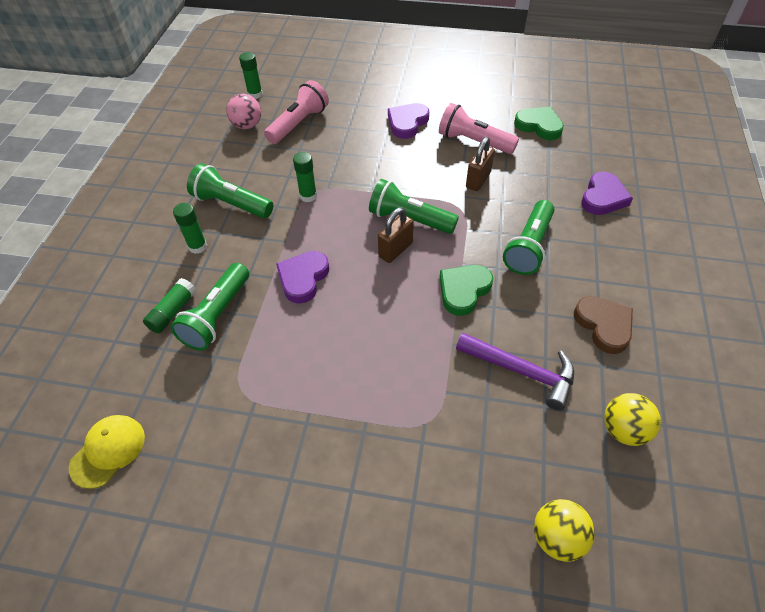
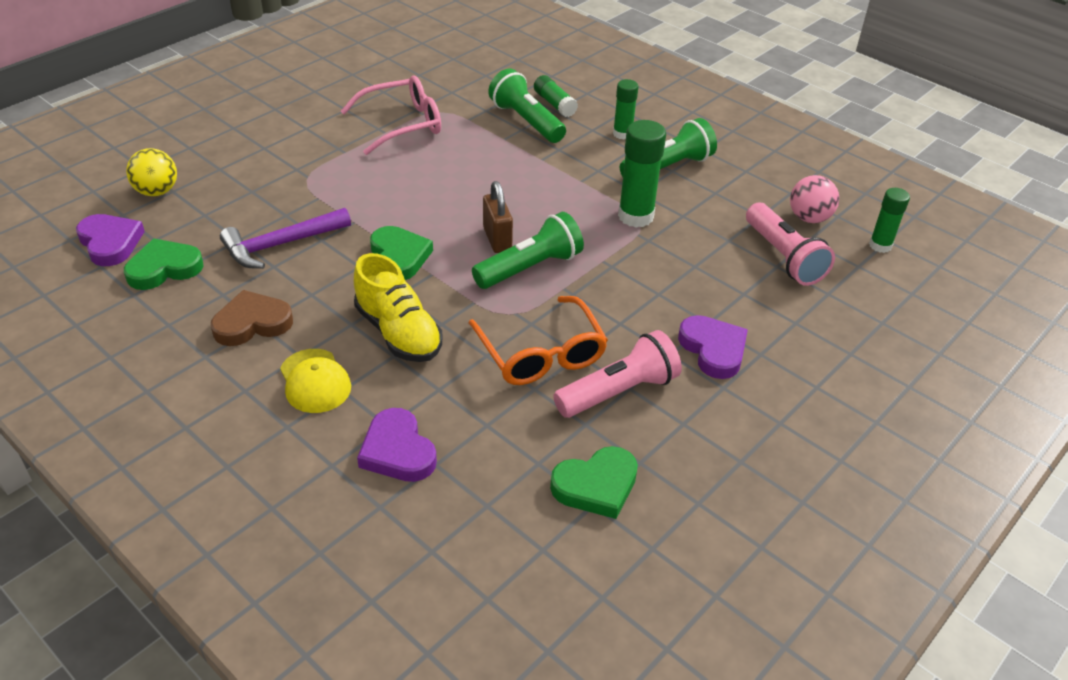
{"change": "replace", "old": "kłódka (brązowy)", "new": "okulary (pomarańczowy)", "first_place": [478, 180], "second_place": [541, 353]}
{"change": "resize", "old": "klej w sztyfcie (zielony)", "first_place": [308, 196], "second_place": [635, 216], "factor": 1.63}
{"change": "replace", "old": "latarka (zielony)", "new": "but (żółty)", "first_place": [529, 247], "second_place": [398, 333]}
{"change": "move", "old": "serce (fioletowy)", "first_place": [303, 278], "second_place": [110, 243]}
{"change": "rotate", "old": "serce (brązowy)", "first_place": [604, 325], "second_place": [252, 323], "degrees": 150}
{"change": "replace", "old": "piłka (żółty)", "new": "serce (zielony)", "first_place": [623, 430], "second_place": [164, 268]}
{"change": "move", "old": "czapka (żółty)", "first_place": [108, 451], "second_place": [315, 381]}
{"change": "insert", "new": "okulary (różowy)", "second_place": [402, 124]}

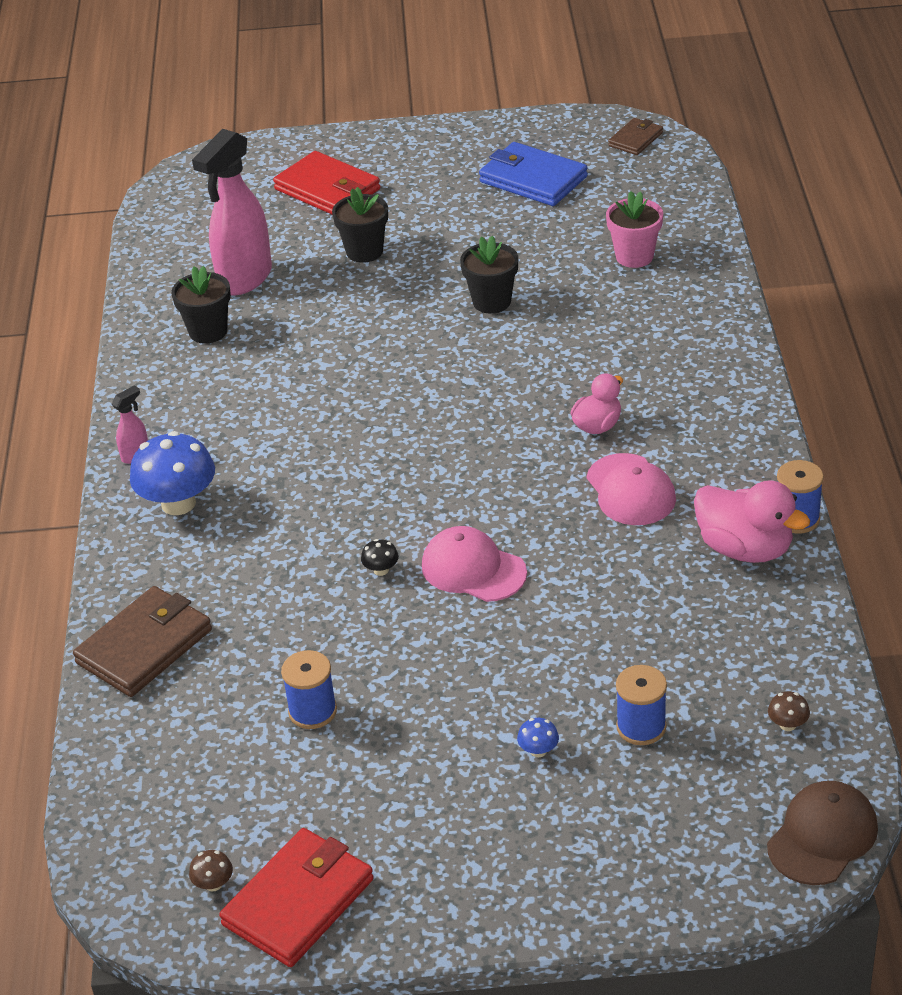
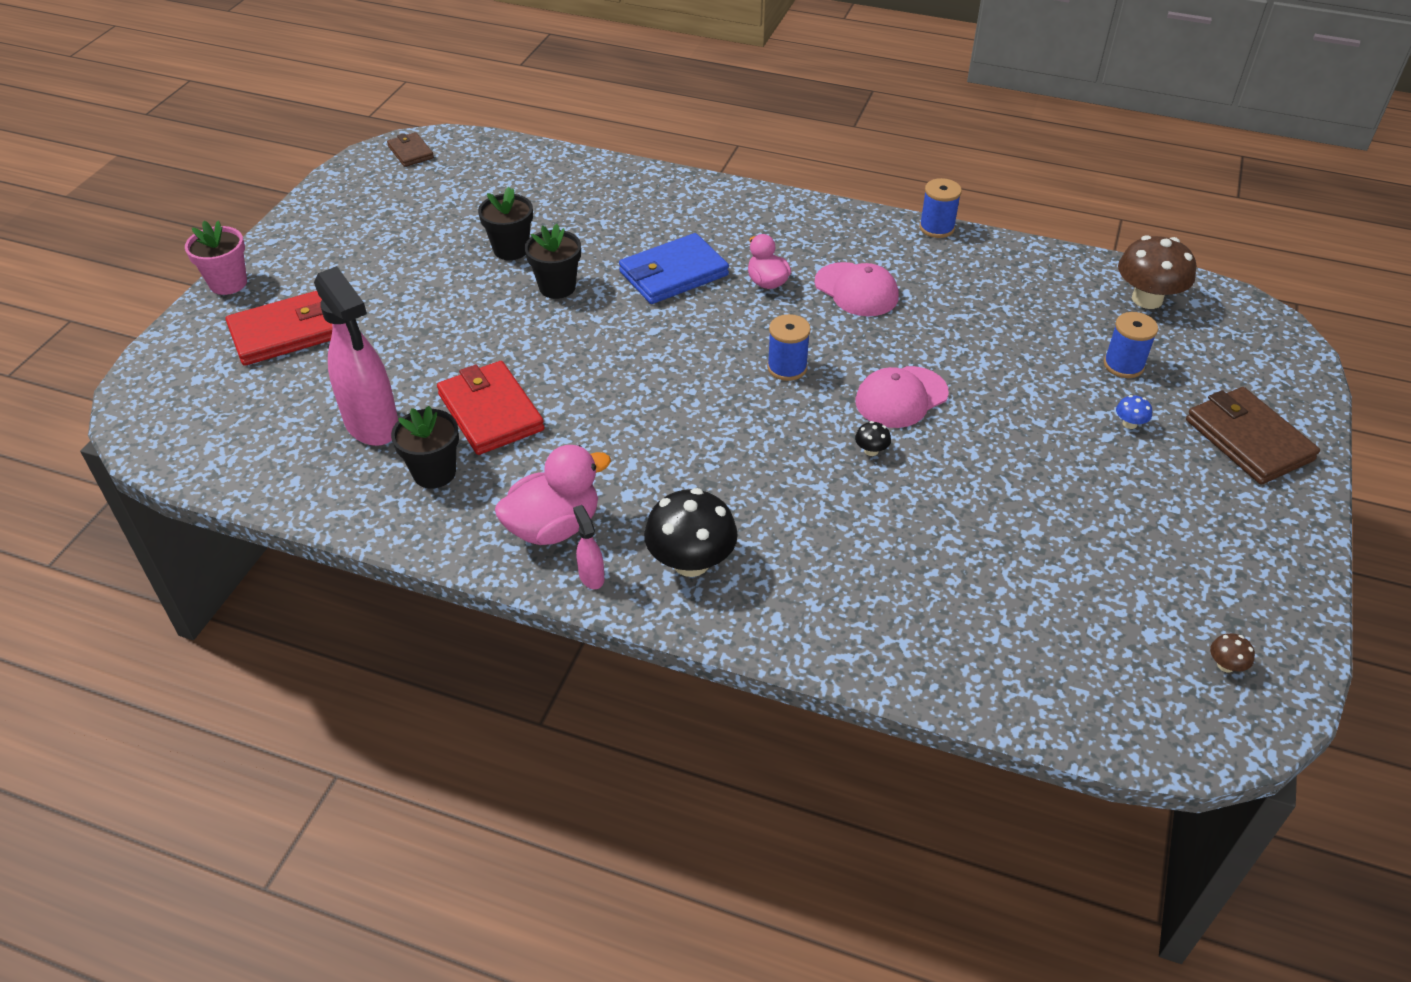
{"change": "move", "old": "portfel (niebieski)", "first_place": [533, 179], "second_place": [673, 274]}
{"change": "move", "old": "doniczka (czarny)", "first_place": [364, 251], "second_place": [511, 249]}
{"change": "move", "old": "doniczka (różowy)", "first_place": [634, 256], "second_place": [228, 283]}
{"change": "recolor", "old": "grzyb (niebieski)", "new": "grzyb (czarny)", "first_place": [178, 503], "second_place": [691, 562]}
{"change": "rotate", "old": "czapka (różowy)", "first_place": [630, 490], "second_place": [856, 290], "degrees": 45}
{"change": "move", "old": "kaczka (różowy)", "first_place": [745, 548], "second_place": [554, 527]}
{"change": "move", "old": "portfel (brązowy)", "first_place": [144, 646], "second_place": [1248, 440]}
{"change": "move", "old": "szpulka (niebieski)", "first_place": [312, 711], "second_place": [787, 368]}
{"change": "resize", "old": "grzyb (brązowy)", "first_place": [787, 724], "second_place": [1147, 299], "factor": 2.35}
{"change": "delete", "old": "czapka (brązowy)", "first_place": [822, 836]}
{"change": "move", "old": "portfel (czerwony)", "first_place": [298, 901], "second_place": [490, 412]}

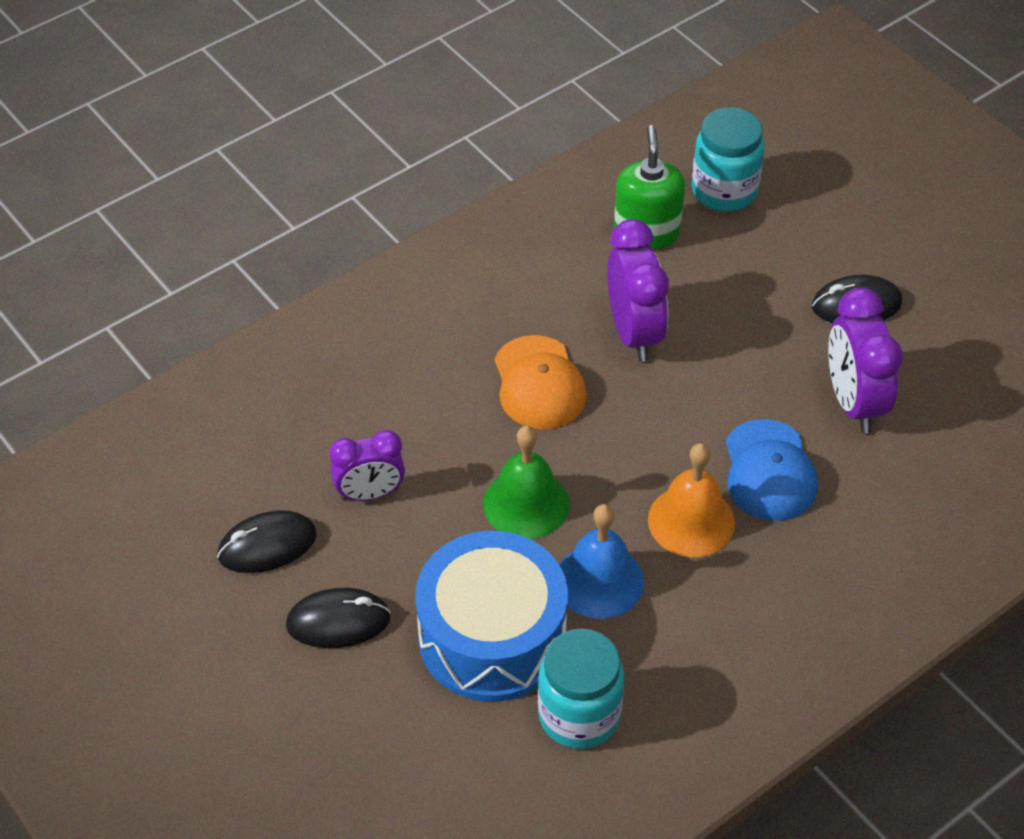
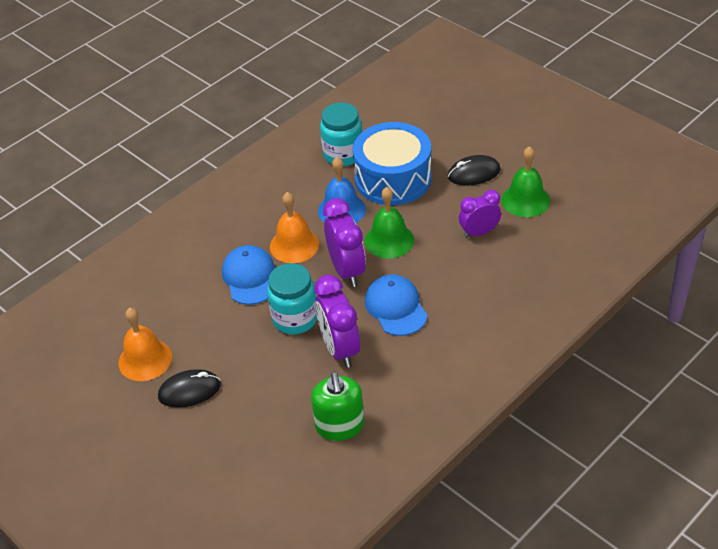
{"change": "move", "old": "słoik (turkusowy)", "first_place": [724, 191], "second_place": [295, 319]}
{"change": "move", "old": "budzik (fioletowy)", "first_place": [853, 402], "second_place": [347, 270]}
{"change": "recolor", "old": "czapka (pomarańczowy)", "new": "czapka (niebieski)", "first_place": [539, 383], "second_place": [396, 307]}
{"change": "replace", "old": "myszka (czarny)", "new": "dzwonek (zielony)", "first_place": [267, 545], "second_place": [525, 200]}
{"change": "insert", "new": "dzwonek (pomarańczowy)", "second_place": [145, 359]}

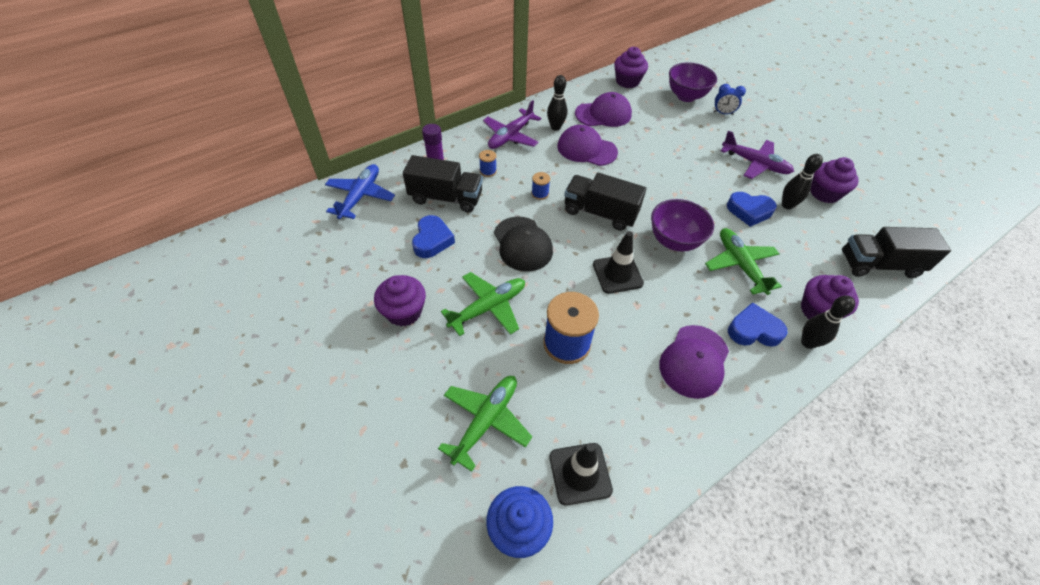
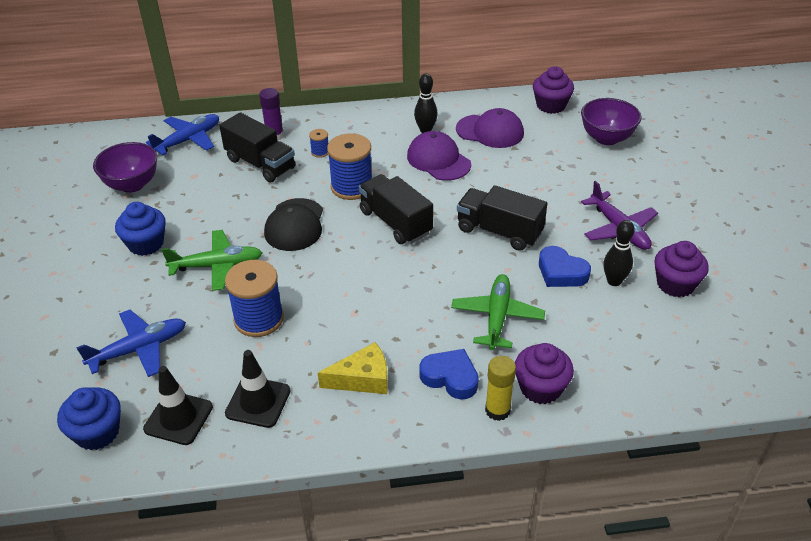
{"change": "delete", "old": "budzik (niebieski)", "first_place": [723, 113]}
{"change": "delete", "old": "samolot (fioletowy)", "first_place": [510, 136]}
{"change": "resize", "old": "szpulka (niebieski)", "first_place": [540, 194], "second_place": [352, 187], "factor": 2.18}
{"change": "move", "old": "miska (fioletowy)", "first_place": [674, 241], "second_place": [132, 185]}
{"change": "delete", "old": "serce (niebieski)", "first_place": [432, 240]}
{"change": "move", "old": "ciężarówka (czarny)", "first_place": [879, 265], "second_place": [499, 231]}
{"change": "move", "old": "pachołek (czarny)", "first_place": [617, 274], "second_place": [258, 402]}
{"change": "recolor", "old": "muffinka (fioletowy)", "new": "muffinka (niebieski)", "first_place": [404, 312], "second_place": [146, 244]}
{"change": "replace", "old": "kręgiel (czarny)", "new": "klej w sztyfcie (żółty)", "first_place": [808, 343], "second_place": [497, 410]}
{"change": "replace", "old": "czapka (fioletowy)", "new": "ser (żółty)", "first_place": [694, 361], "second_place": [362, 379]}
{"change": "recolor", "old": "samolot (zielony)", "new": "samolot (niebieski)", "first_place": [486, 421], "second_place": [139, 349]}

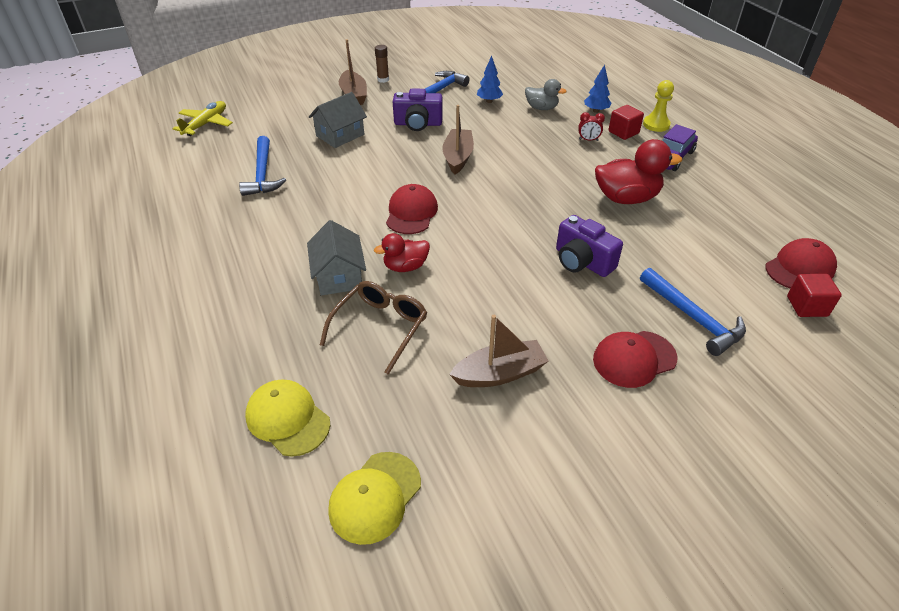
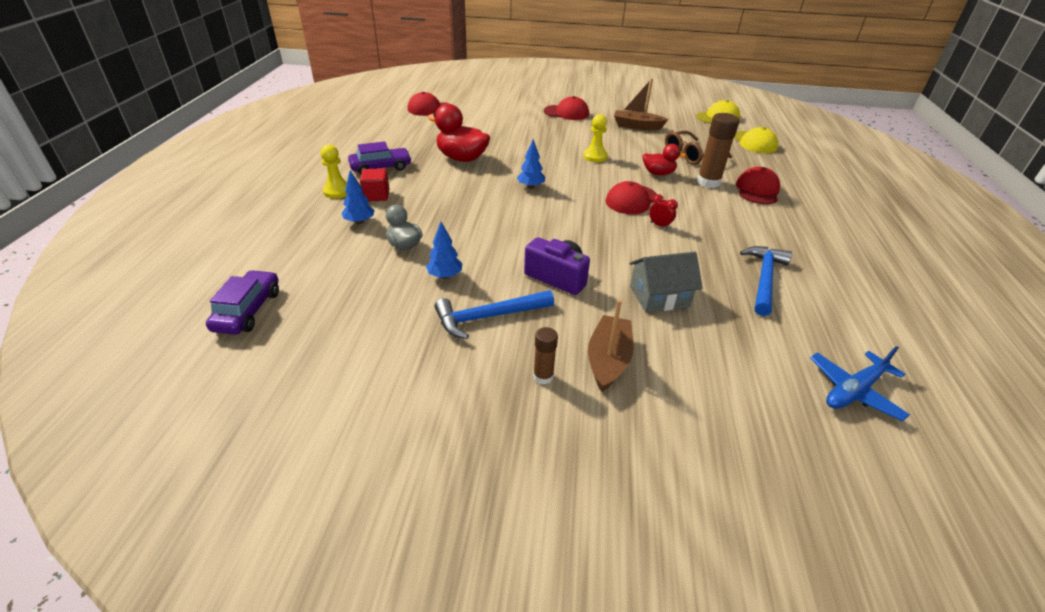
{"change": "recolor", "old": "samolot (żółty)", "new": "samolot (niebieski)", "first_place": [206, 124], "second_place": [853, 391]}
{"change": "delete", "old": "łódka (brązowy)", "first_place": [458, 157]}
{"change": "move", "old": "budzik (czerwony)", "first_place": [588, 140], "second_place": [659, 225]}
{"change": "delete", "old": "aparat fotograficzny (fioletowy)", "first_place": [582, 261]}
{"change": "replace", "old": "domek (szary)", "new": "klej w sztyfcie (brązowy)", "first_place": [339, 276], "second_place": [708, 182]}
{"change": "delete", "old": "młotek (niebieski)", "first_place": [693, 318]}
{"change": "delete", "old": "sześcian (czerwony)", "first_place": [807, 306]}
{"change": "insert", "new": "pionek (żółty)", "second_place": [595, 156]}
{"change": "insert", "new": "drzewko (niebieski)", "second_place": [531, 187]}
{"change": "insert", "new": "czapka (czerwony)", "second_place": [757, 190]}
{"change": "insert", "new": "samochód (fioletowy)", "second_place": [248, 310]}

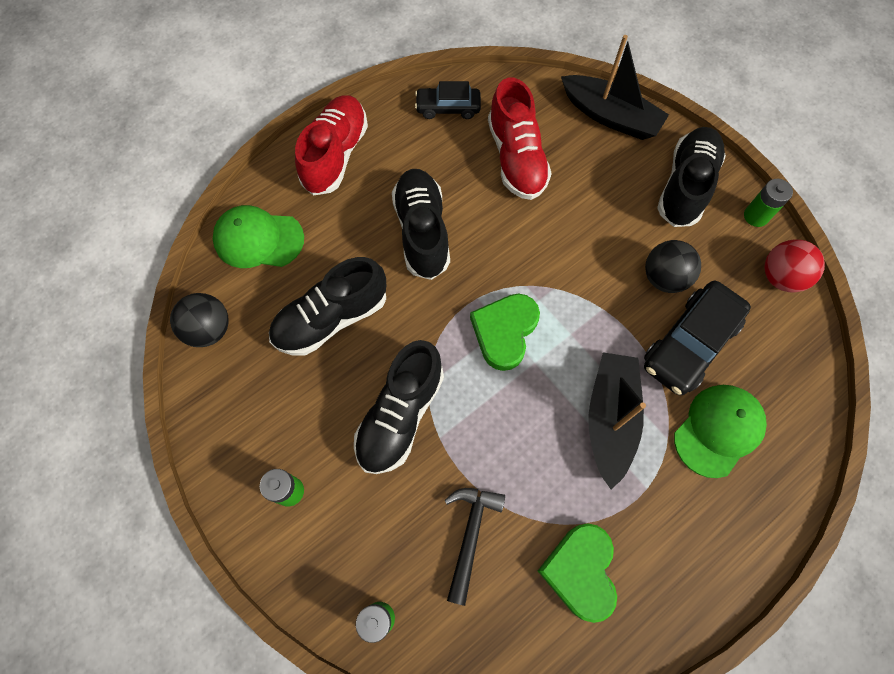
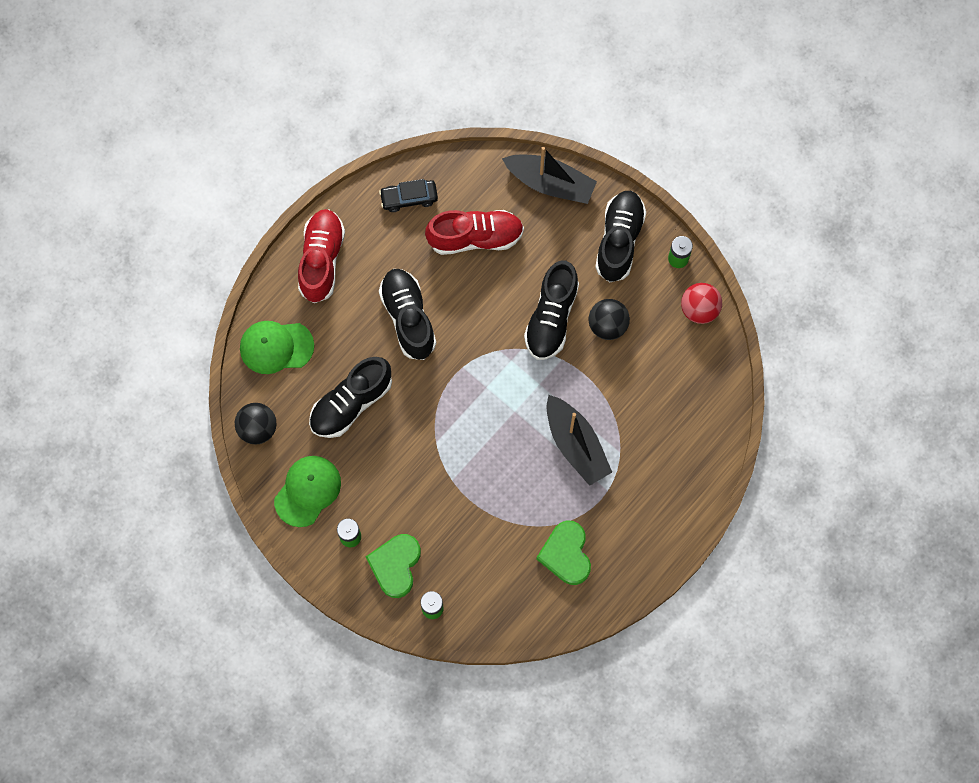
{"change": "rotate", "old": "but (czerwony)", "first_place": [516, 158], "second_place": [475, 237], "degrees": -75}
{"change": "delete", "old": "samochód (czarny)", "first_place": [690, 343]}
{"change": "move", "old": "serce (zielony)", "first_place": [504, 332], "second_place": [395, 565]}
{"change": "move", "old": "but (czarny)", "first_place": [400, 415], "second_place": [551, 317]}
{"change": "rotate", "old": "łódka (czarny)", "first_place": [610, 419], "second_place": [576, 444], "degrees": 150}
{"change": "move", "old": "czapka (zielony)", "first_place": [718, 430], "second_place": [307, 491]}
{"change": "delete", "old": "młotek (czarny)", "first_place": [470, 535]}

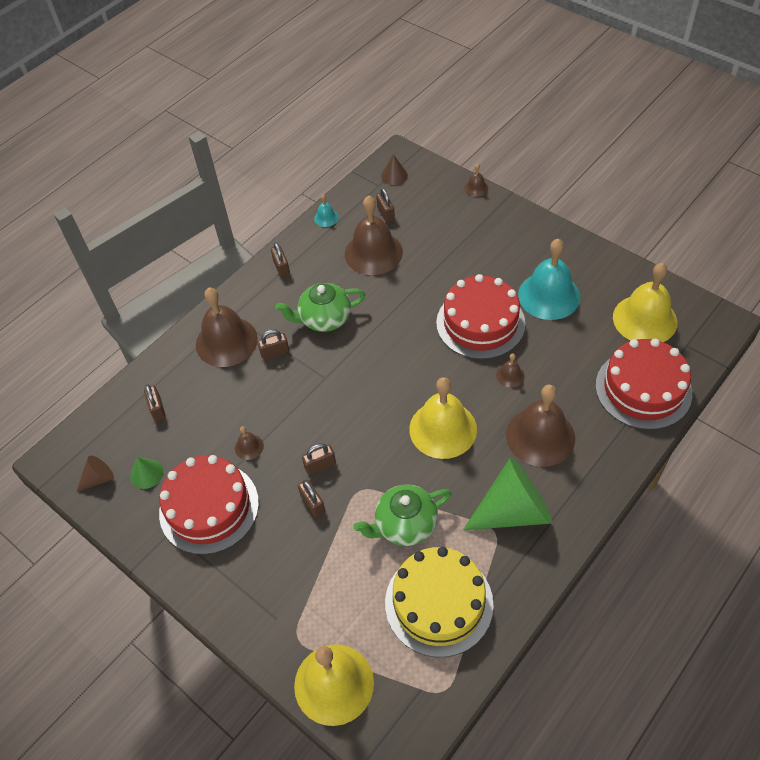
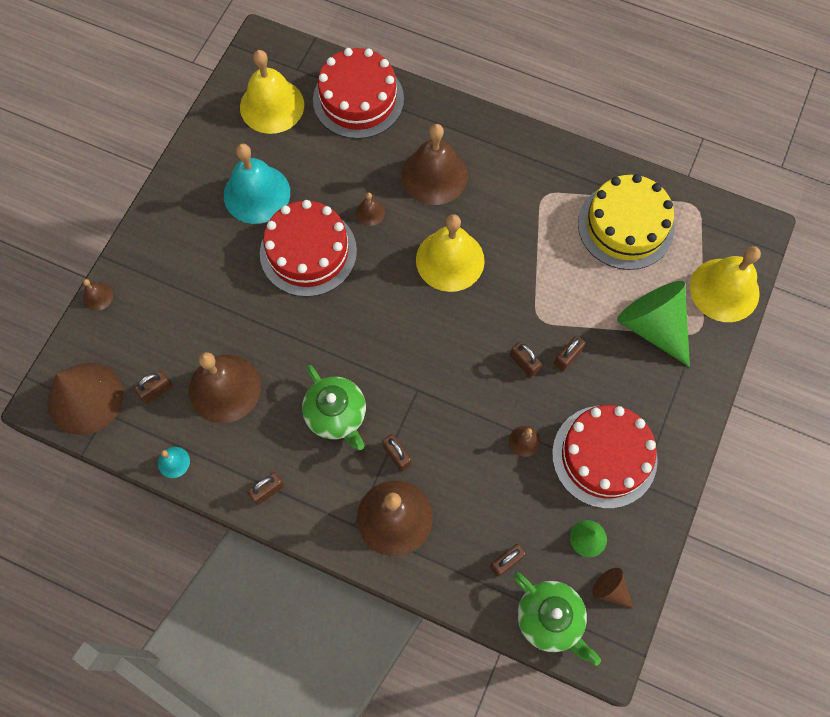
{"change": "resize", "old": "stożek (brązowy)", "first_place": [394, 175], "second_place": [85, 398], "factor": 2.14}
{"change": "move", "old": "stożek (zielony)", "first_place": [513, 510], "second_place": [653, 326]}
{"change": "move", "old": "imbryk (zielony)", "first_place": [405, 525], "second_place": [550, 619]}

